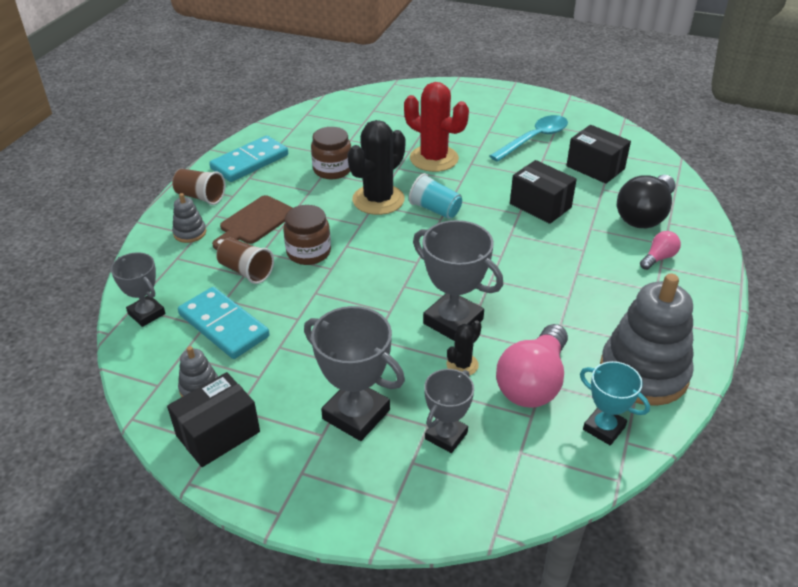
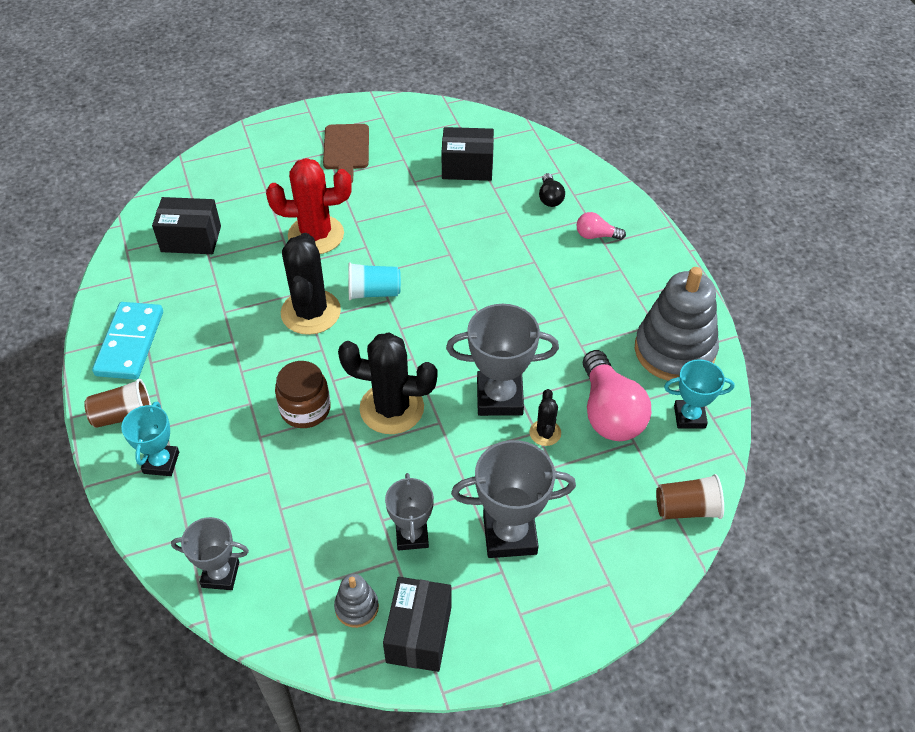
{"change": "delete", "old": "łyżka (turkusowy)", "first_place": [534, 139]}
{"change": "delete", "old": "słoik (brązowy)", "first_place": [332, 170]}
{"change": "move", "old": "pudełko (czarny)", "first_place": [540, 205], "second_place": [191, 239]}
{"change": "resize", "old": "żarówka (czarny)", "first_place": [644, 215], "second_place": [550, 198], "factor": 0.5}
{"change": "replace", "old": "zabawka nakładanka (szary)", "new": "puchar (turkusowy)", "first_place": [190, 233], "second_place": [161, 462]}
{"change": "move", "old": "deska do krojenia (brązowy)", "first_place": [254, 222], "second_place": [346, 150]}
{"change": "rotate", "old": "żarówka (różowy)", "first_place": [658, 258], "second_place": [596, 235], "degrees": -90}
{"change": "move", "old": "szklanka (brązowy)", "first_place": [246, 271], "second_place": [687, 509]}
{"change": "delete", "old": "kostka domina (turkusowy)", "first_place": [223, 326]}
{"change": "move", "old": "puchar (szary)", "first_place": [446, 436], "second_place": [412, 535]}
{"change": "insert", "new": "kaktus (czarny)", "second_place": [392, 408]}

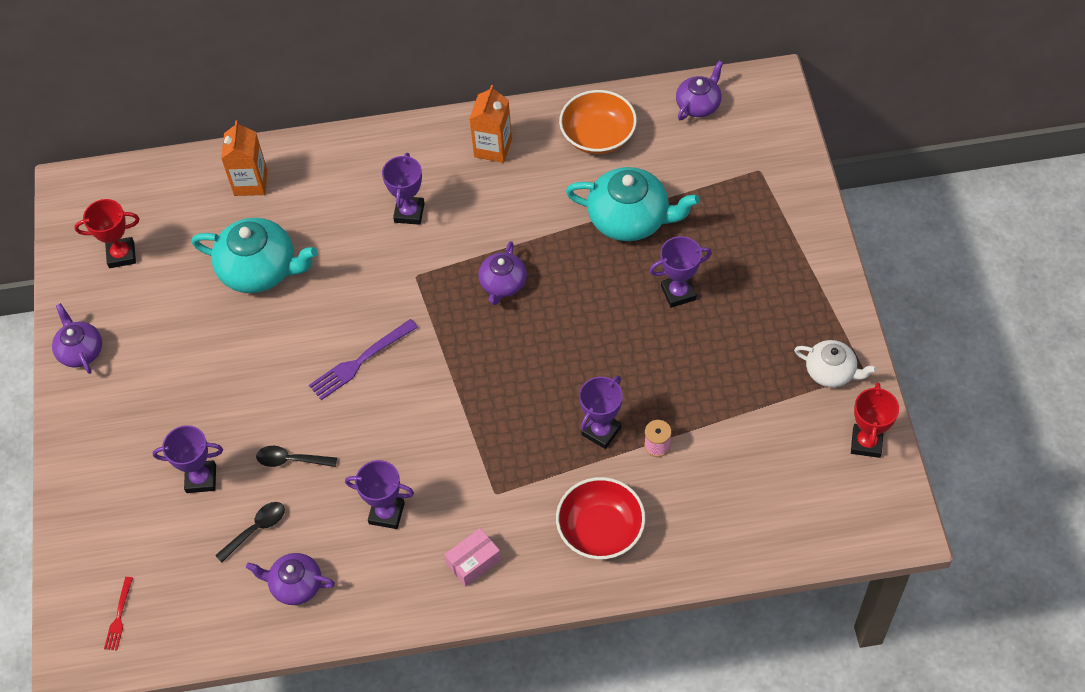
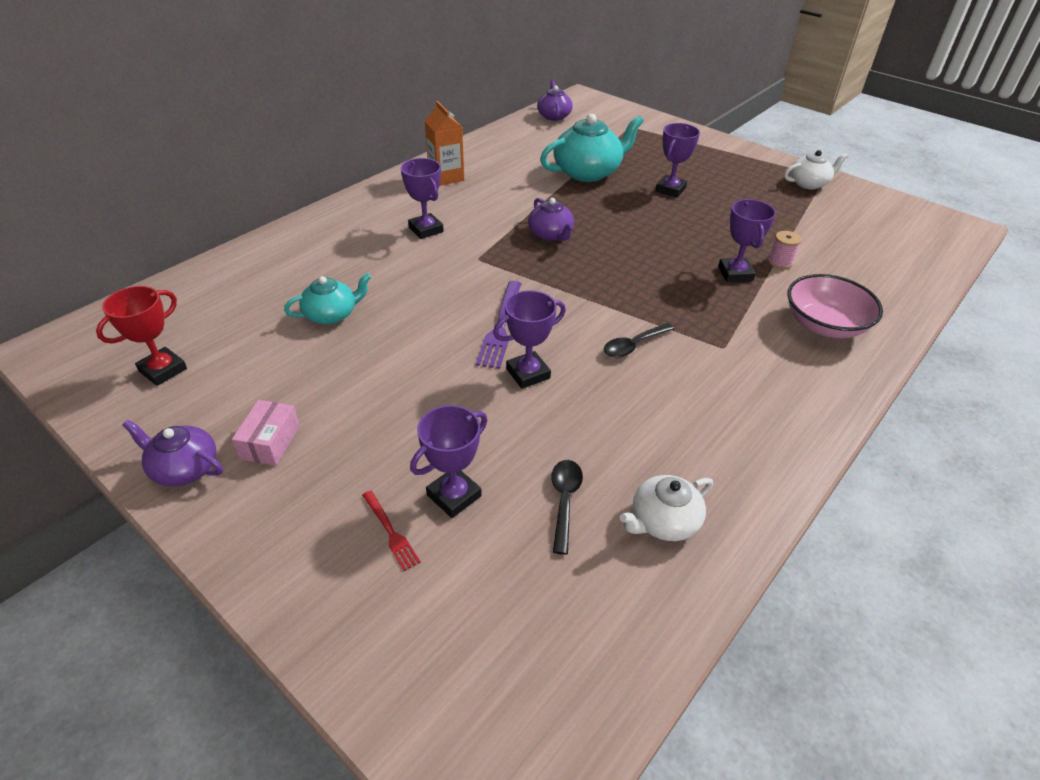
{"change": "delete", "old": "miska (pomarańczowy)", "first_place": [598, 136]}
{"change": "delete", "old": "karton mleka (pomarańczowy)", "first_place": [250, 183]}
{"change": "resize", "old": "imbryk (turkusowy)", "first_place": [260, 269], "second_place": [332, 314], "factor": 0.59}
{"change": "delete", "old": "puchar (czerwony)", "first_place": [866, 443]}
{"change": "move", "old": "łyżka (czarny)", "first_place": [291, 460], "second_place": [633, 345]}
{"change": "move", "old": "puchar (fioletowy)", "first_place": [386, 513], "second_place": [528, 373]}
{"change": "recolor", "old": "miska (czerwony)", "new": "miska (różowy)", "first_place": [600, 530], "second_place": [824, 325]}
{"change": "move", "old": "pudełko (różowy)", "first_place": [473, 562], "second_place": [270, 442]}
{"change": "recolor", "old": "imbryk (fioletowy)", "new": "imbryk (biały)", "first_place": [295, 585], "second_place": [663, 521]}
{"change": "move", "old": "widelec (czerwony)", "first_place": [119, 617], "second_place": [391, 532]}

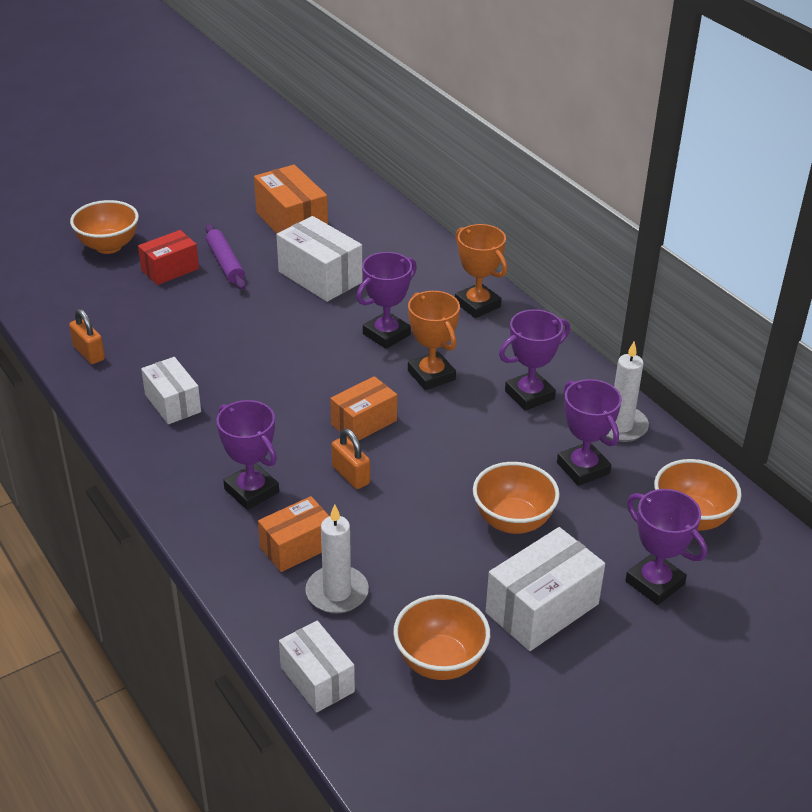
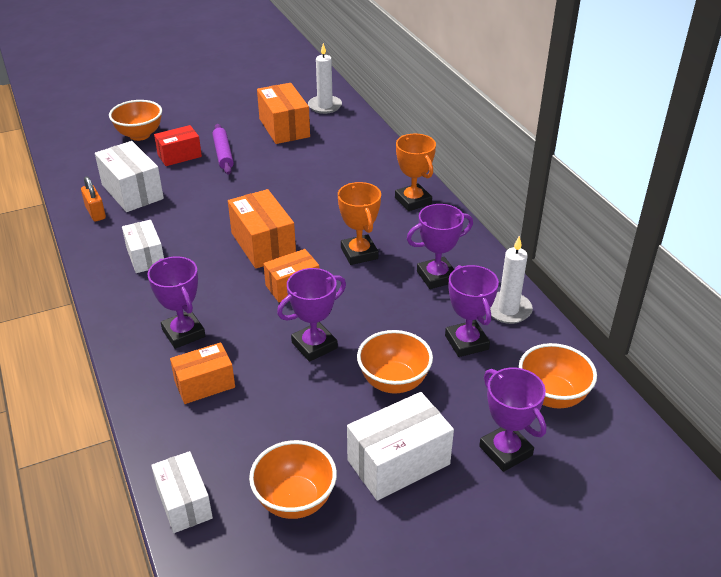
{"change": "move", "old": "pudełko (biały)", "first_place": [320, 277], "second_place": [132, 192]}
{"change": "move", "old": "puchar (fioletowy)", "first_place": [386, 334], "second_place": [314, 345]}
{"change": "delete", "old": "kłódka (pomarańczowy)", "first_place": [351, 475]}
{"change": "move", "old": "świeca (biały)", "first_place": [337, 592], "second_place": [325, 106]}
{"change": "insert", "new": "pudełko (pomarańczowy)", "second_place": [263, 244]}

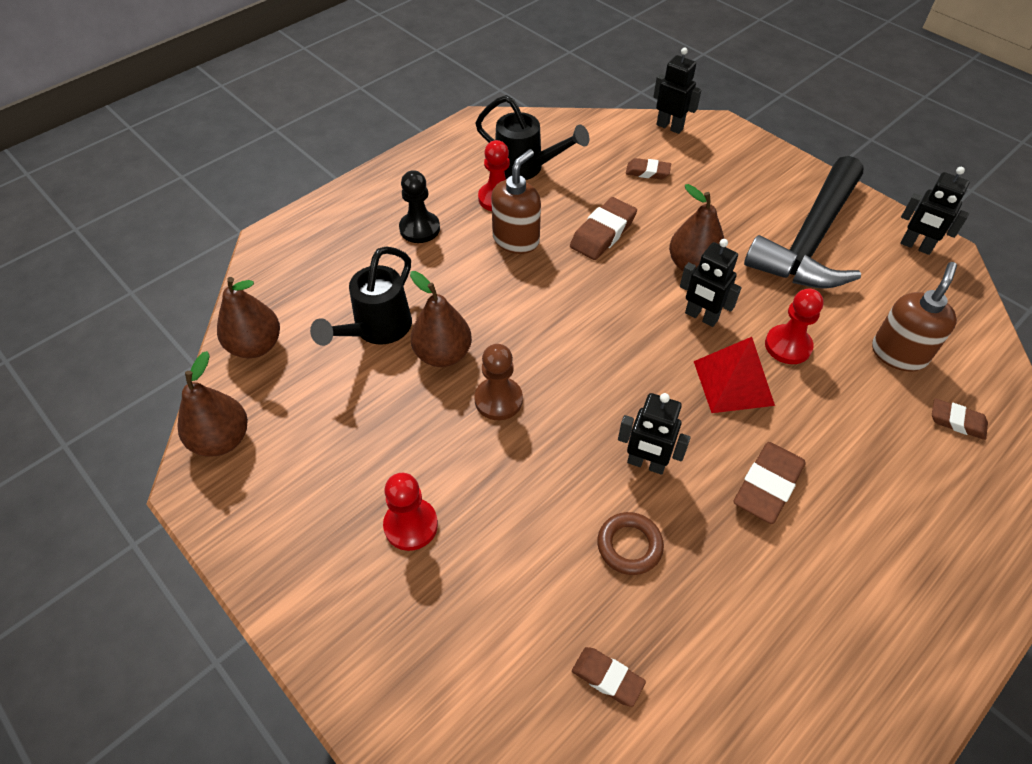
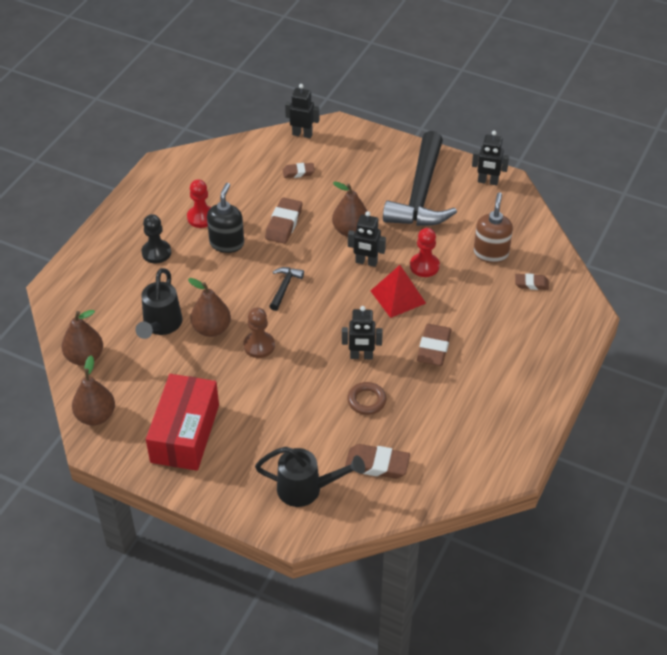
{"change": "move", "old": "konewka (czarny)", "first_place": [526, 168], "second_place": [307, 489]}
{"change": "recolor", "old": "dozownik mydła (brązowy)", "new": "dozownik mydła (czarny)", "first_place": [516, 240], "second_place": [227, 243]}
{"change": "delete", "old": "pionek (czerwony)", "first_place": [411, 525]}
{"change": "resize", "old": "gumka do mazania (brązowy)", "first_place": [607, 678], "second_place": [377, 464], "factor": 1.63}
{"change": "insert", "new": "młotek (czarny)", "second_place": [284, 287]}
{"change": "insert", "new": "pudełko (czerwony)", "second_place": [185, 433]}

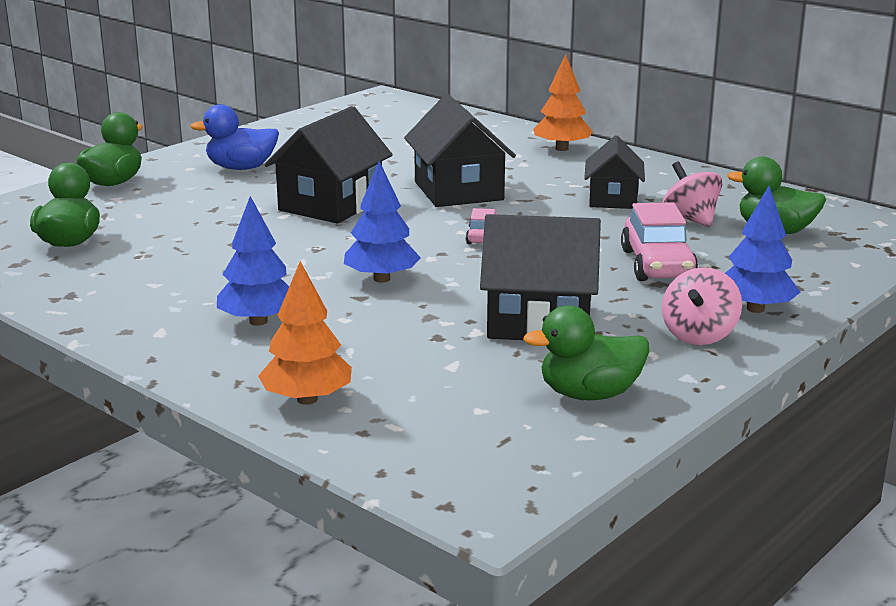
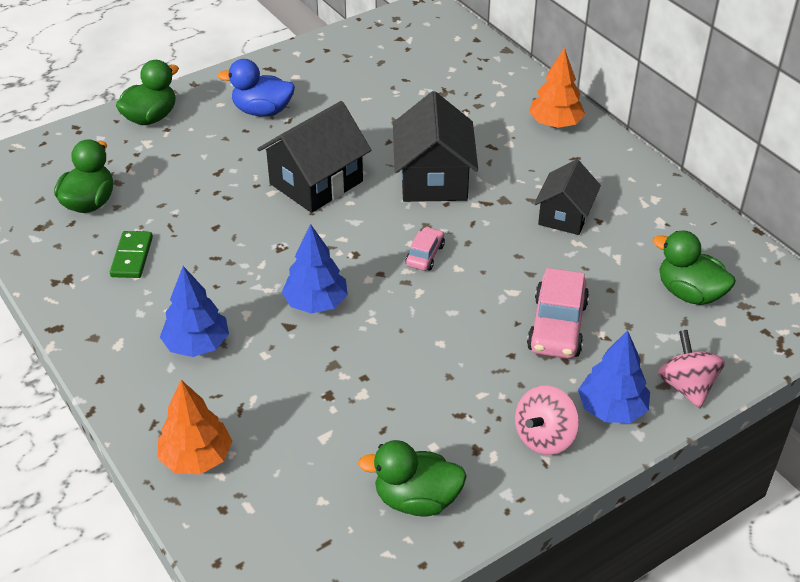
{"change": "move", "old": "bączek (różowy)", "first_place": [690, 219], "second_place": [686, 386]}
{"change": "delete", "old": "domek (czarny)", "first_place": [539, 321]}
{"change": "insert", "new": "kostka domina (zielony)", "second_place": [132, 257]}

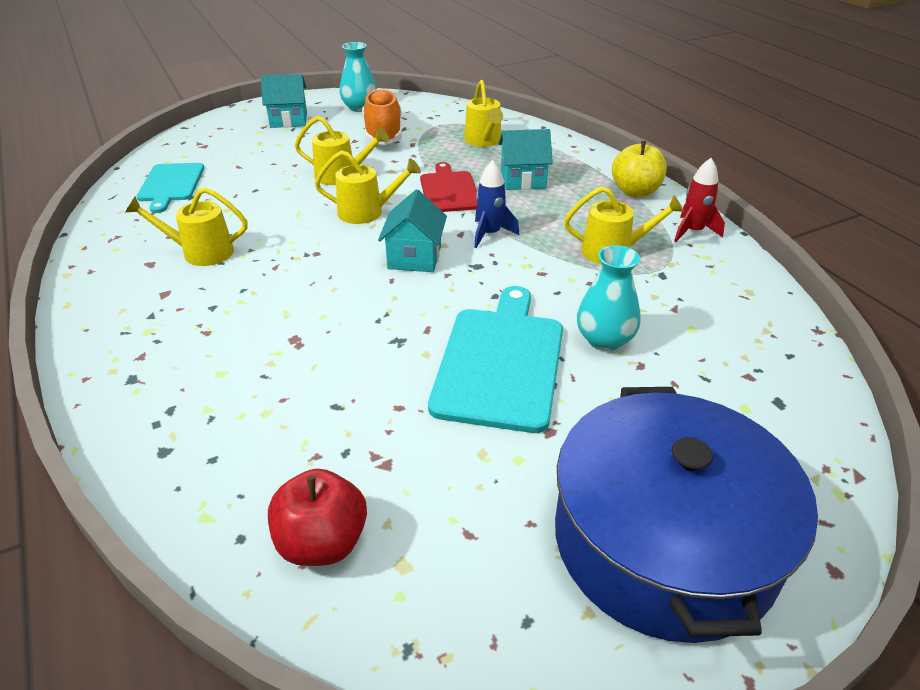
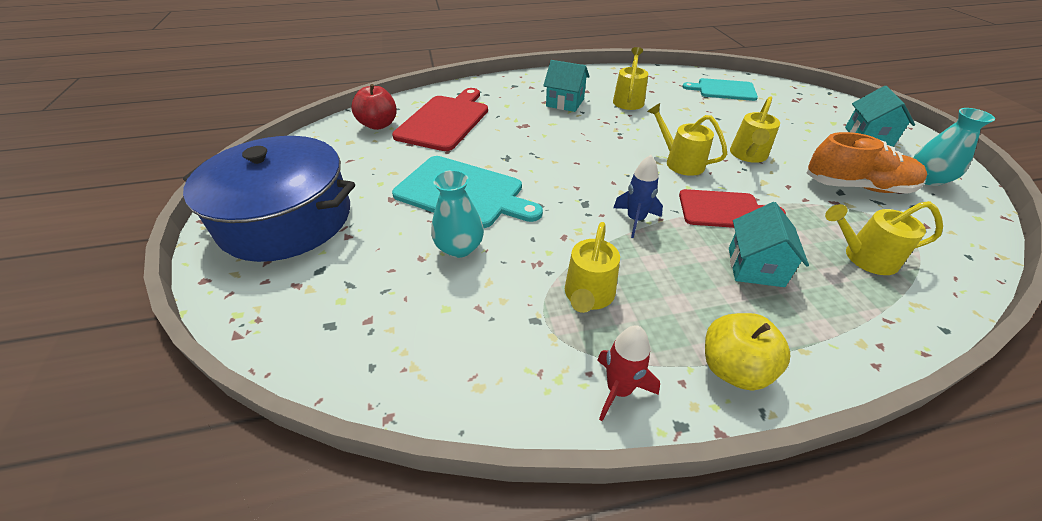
{"change": "rotate", "old": "konewka (żółty)", "first_place": [367, 212], "second_place": [679, 162], "degrees": 120}
{"change": "move", "old": "domek (turkusowy)", "first_place": [414, 257], "second_place": [565, 102]}
{"change": "insert", "new": "deska do krojenia (czerwony)", "second_place": [444, 121]}

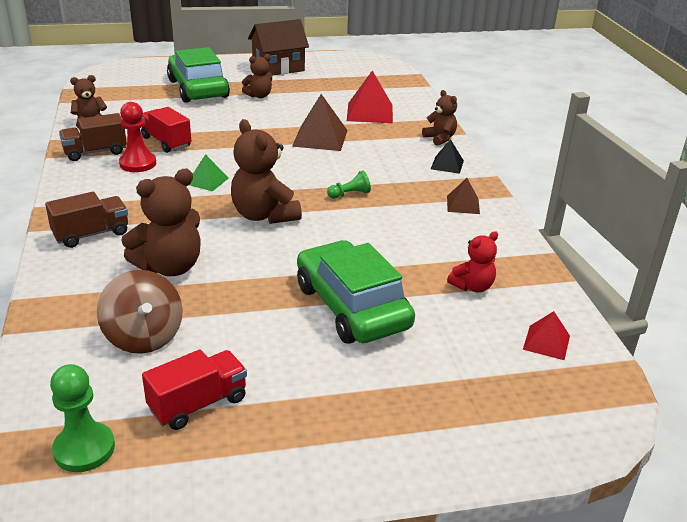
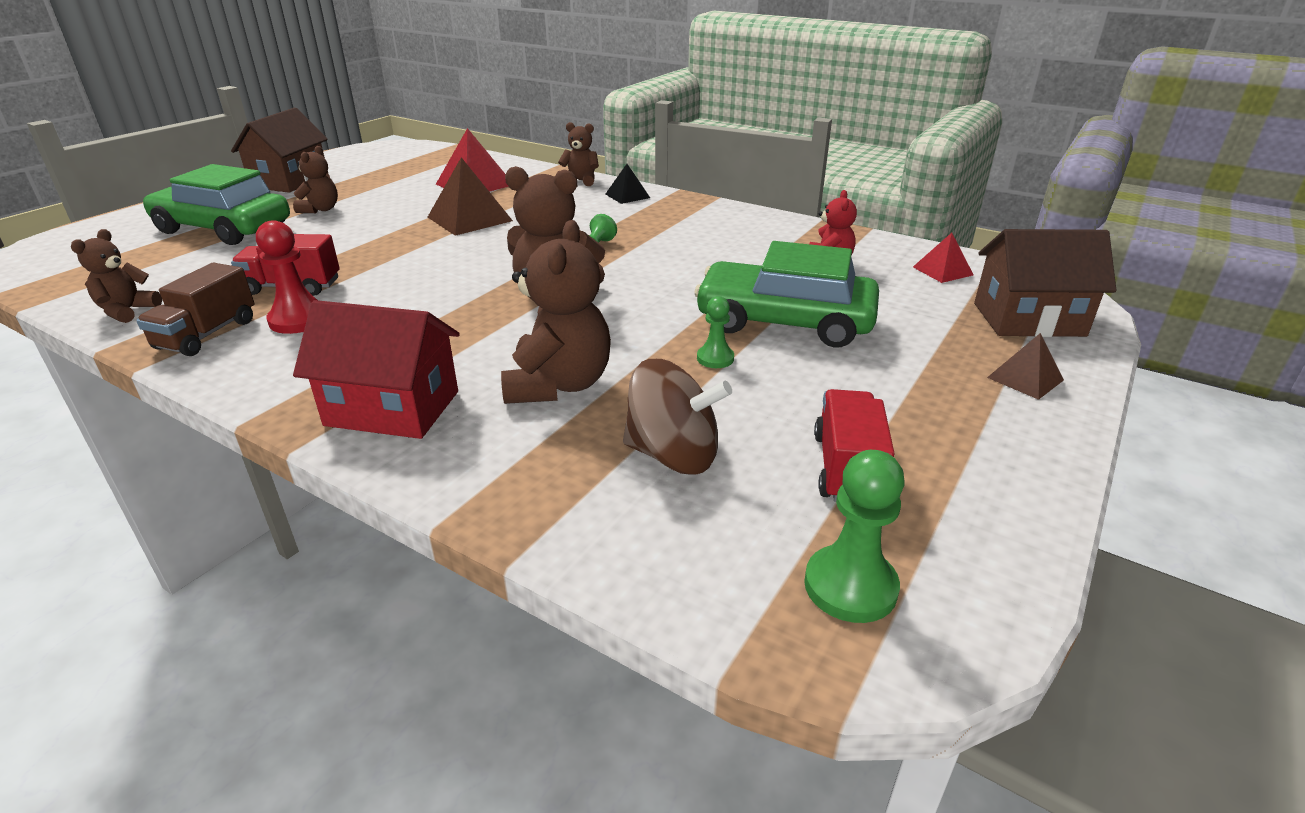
{"change": "delete", "old": "piramida (zielony)", "first_place": [207, 181]}
{"change": "move", "old": "piramida (brązowy)", "first_place": [463, 204], "second_place": [1025, 378]}
{"change": "replace", "old": "ciężarówka (brązowy)", "new": "domek (czerwony)", "first_place": [91, 234], "second_place": [392, 408]}
{"change": "insert", "new": "domek (brązowy)", "second_place": [1028, 319]}
{"change": "insert", "new": "pionek (zielony)", "second_place": [715, 358]}

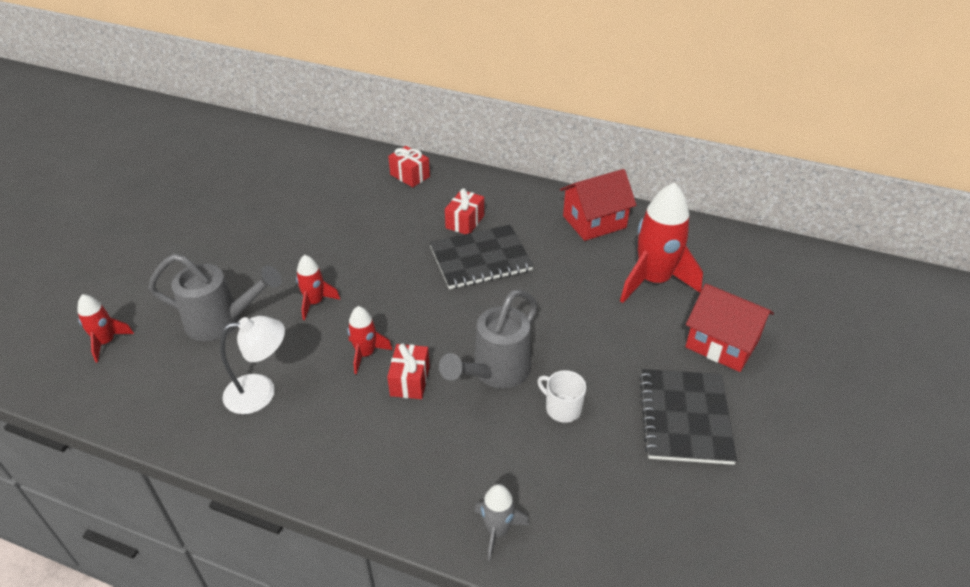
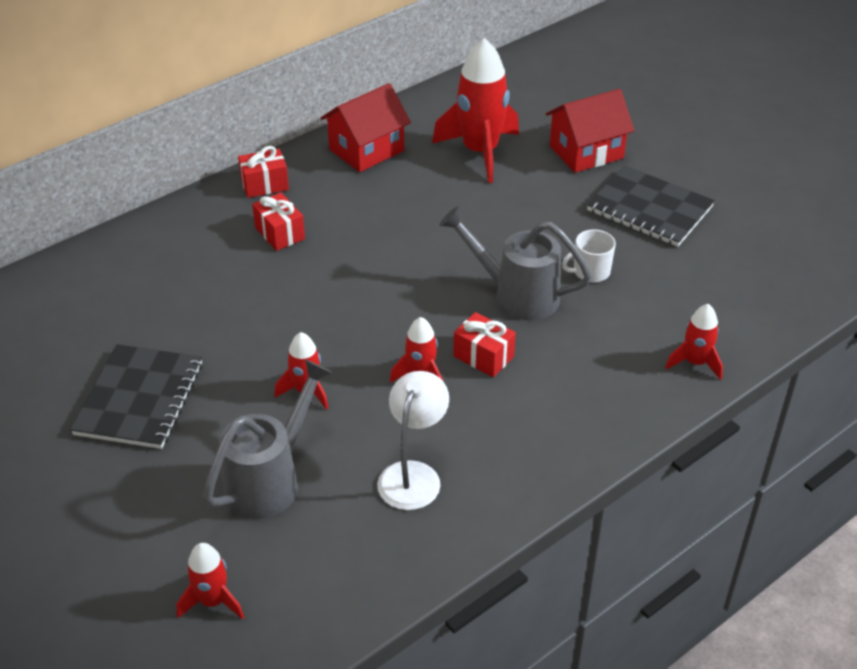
{"change": "move", "old": "prezent (czerwony)", "first_place": [410, 175], "second_place": [264, 185]}
{"change": "rotate", "old": "domek (czerwony)", "first_place": [594, 222], "second_place": [366, 150], "degrees": 45}
{"change": "move", "old": "zeszyt (czarny)", "first_place": [480, 259], "second_place": [140, 399]}
{"change": "rotate", "old": "konewka (szary)", "first_place": [495, 372], "second_place": [516, 295], "degrees": 135}
{"change": "recolor", "old": "rakieta (szary)", "new": "rakieta (czerwony)", "first_place": [497, 531], "second_place": [695, 363]}

